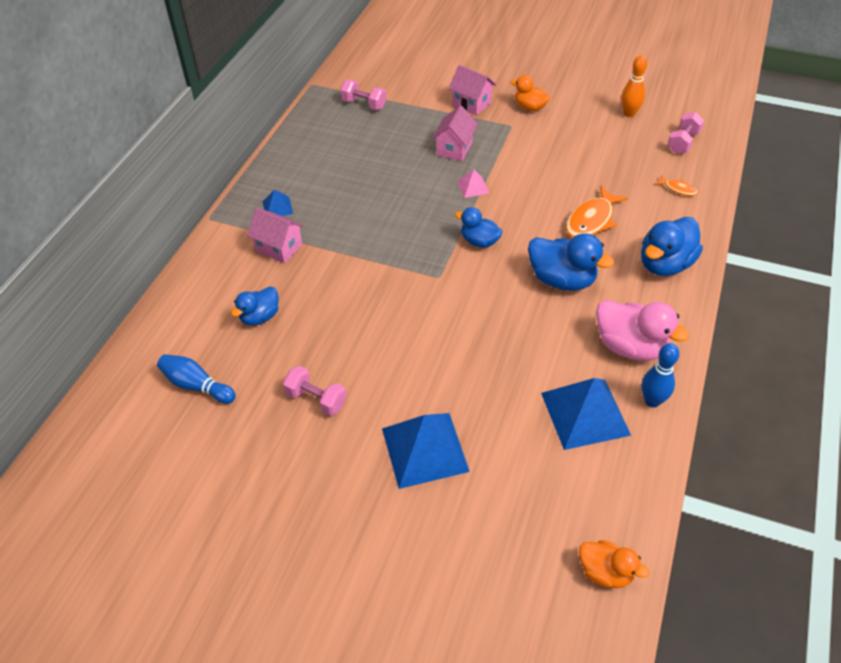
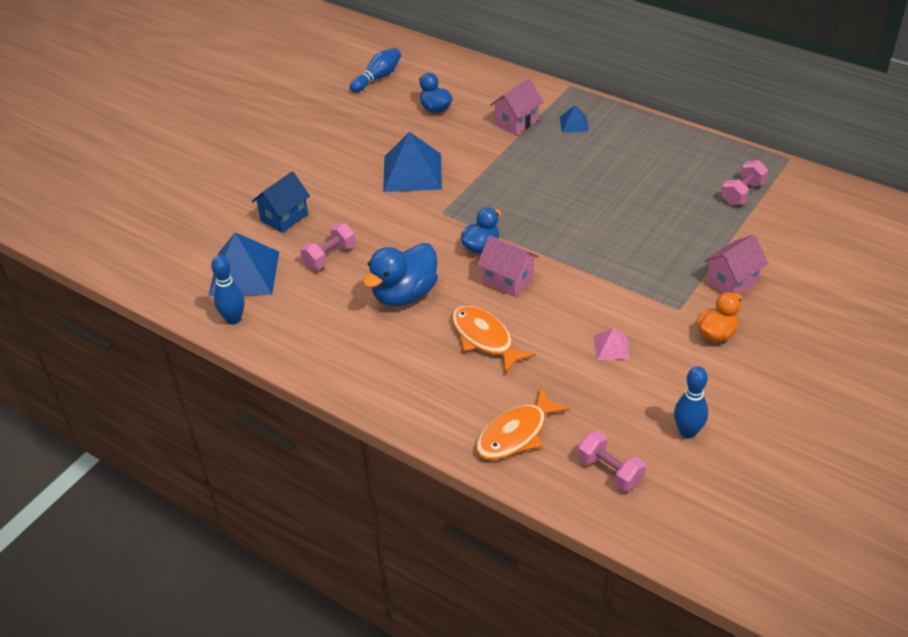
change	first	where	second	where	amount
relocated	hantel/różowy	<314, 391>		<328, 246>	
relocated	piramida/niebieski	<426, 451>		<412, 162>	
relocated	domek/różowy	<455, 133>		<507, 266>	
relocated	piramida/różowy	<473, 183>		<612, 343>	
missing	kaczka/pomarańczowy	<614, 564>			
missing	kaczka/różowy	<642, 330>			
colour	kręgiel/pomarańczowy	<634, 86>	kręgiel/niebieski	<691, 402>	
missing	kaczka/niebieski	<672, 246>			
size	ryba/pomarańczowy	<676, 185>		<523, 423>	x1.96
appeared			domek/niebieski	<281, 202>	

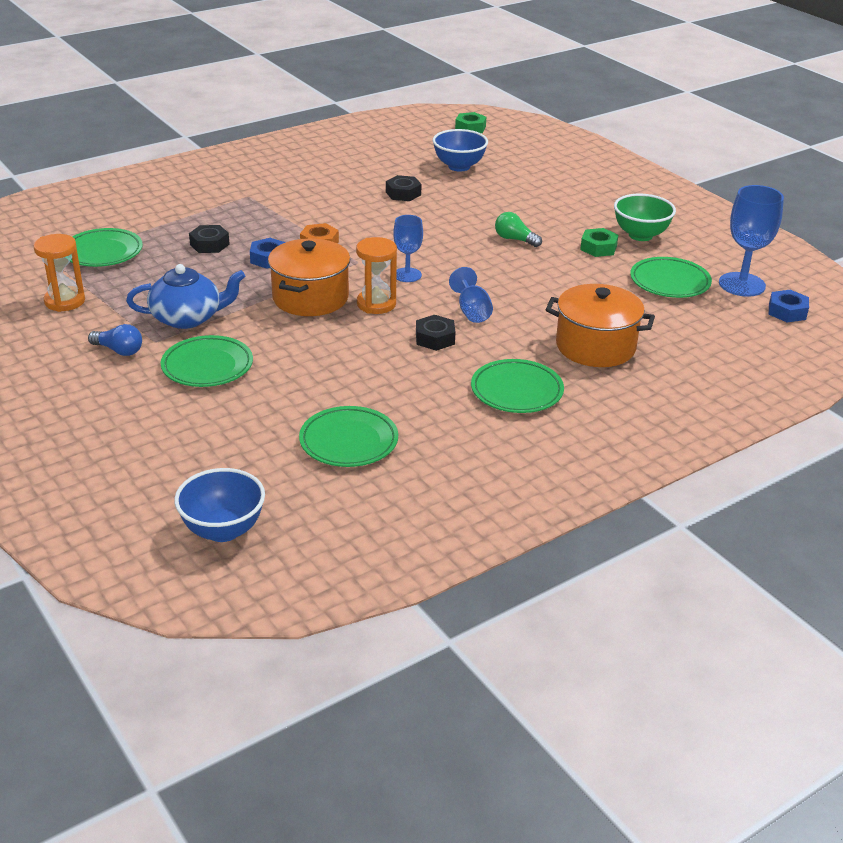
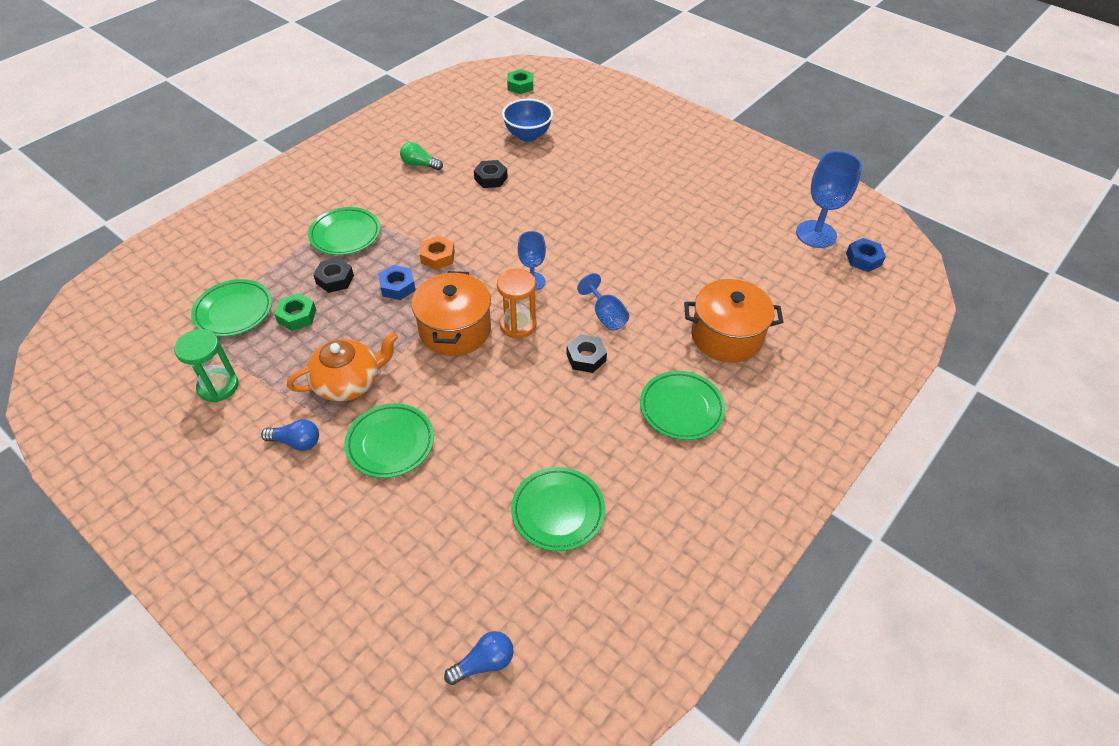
change	first	where	second	where	amount
colour	klepsydra/pomarańczowy	<59, 273>	klepsydra/zielony	<206, 365>	
colour	imbryk/niebieski	<186, 296>	imbryk/pomarańczowy	<342, 367>	
exchanged	miska/niebieski	<219, 505>	żarówka/niebieski	<479, 658>	
relocated	żarówka/zielony	<518, 229>		<421, 156>	
relocated	nakrętka/zielony	<599, 242>		<295, 312>	
missing	miska/zielony	<645, 217>			
relocated	talerz/zielony	<671, 277>		<344, 231>	

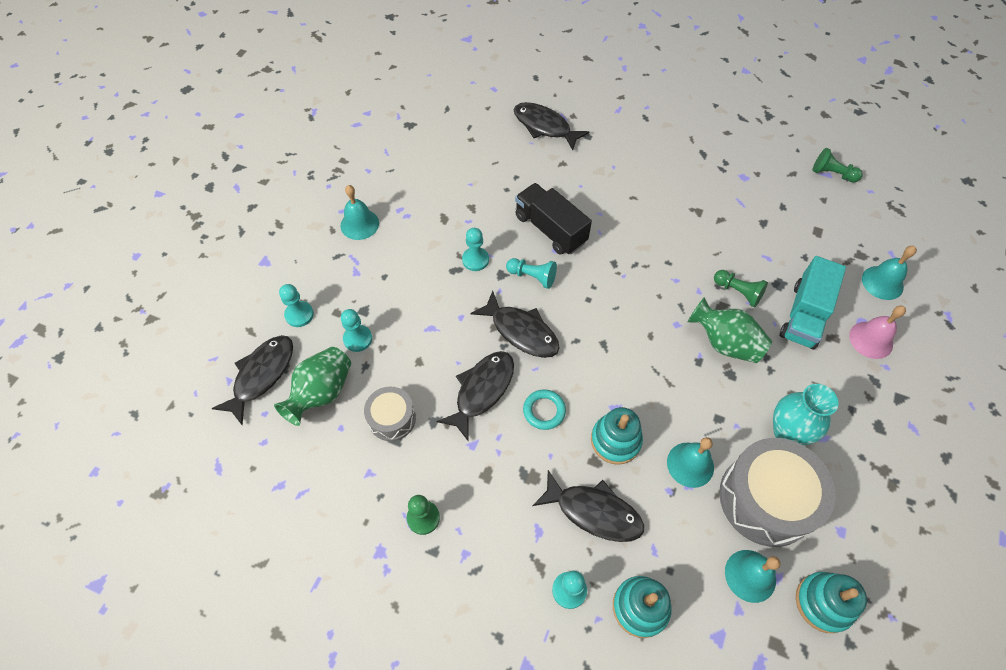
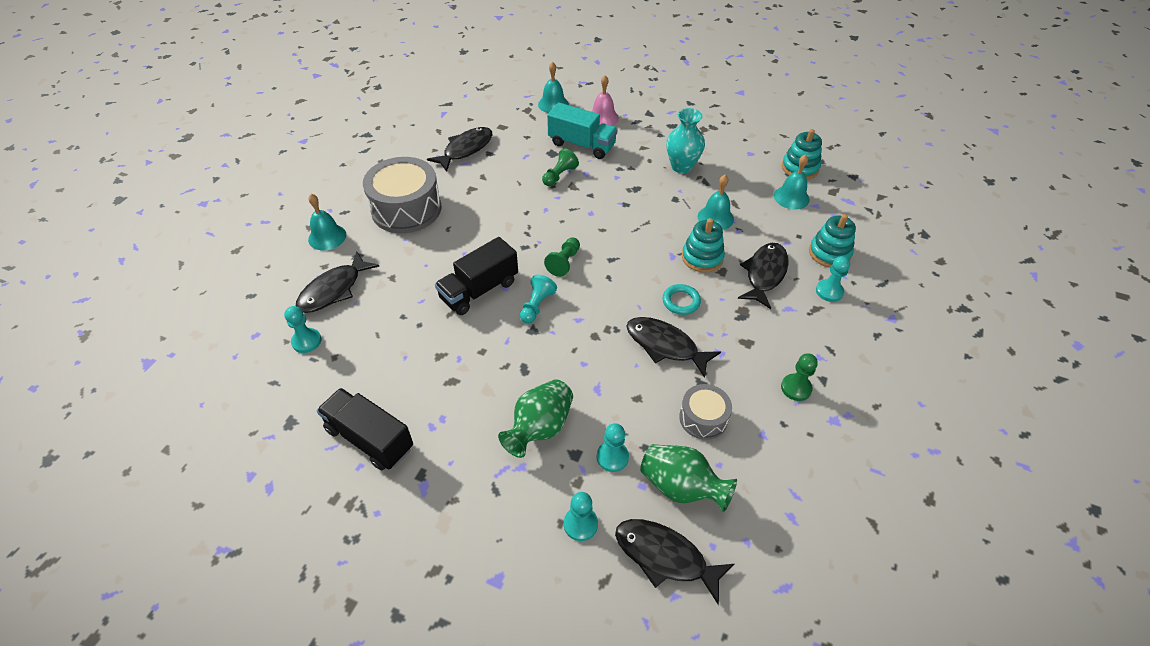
change	first	where	second	where	amount
relocated	dzwonek/turkusowy	<359, 212>		<327, 222>	
relocated	pionek/turkusowy	<475, 249>		<302, 329>	
relocated	ryba/czarny	<515, 324>		<459, 149>	
relocated	wazon/zielony	<729, 330>		<535, 418>	
relocated	bęben/szary	<777, 492>		<402, 195>	
relocated	pionek/zielony	<837, 165>		<562, 257>	
appeared			ciężarówka/czarny	<364, 429>	

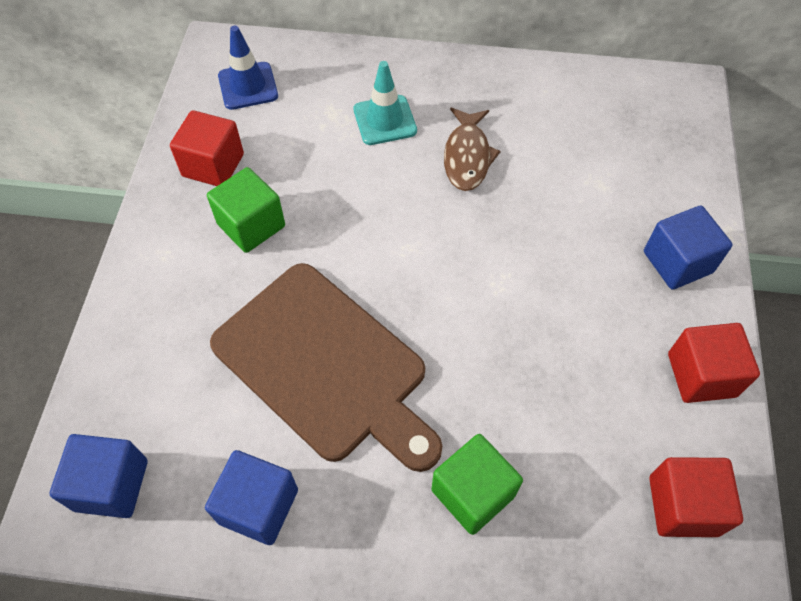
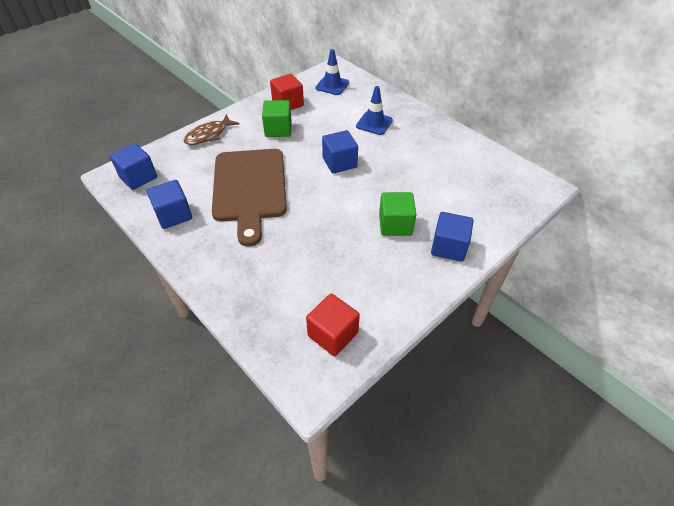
change	first	where	second	where	amount
colour	pachołek/turkusowy	<385, 103>	pachołek/niebieski	<374, 110>	
relocated	sześcian/zielony	<477, 484>		<397, 214>	
relocated	ryba/brązowy	<472, 149>		<211, 129>	
missing	sześcian/czerwony	<714, 363>			
appeared			sześcian/niebieski	<340, 152>	

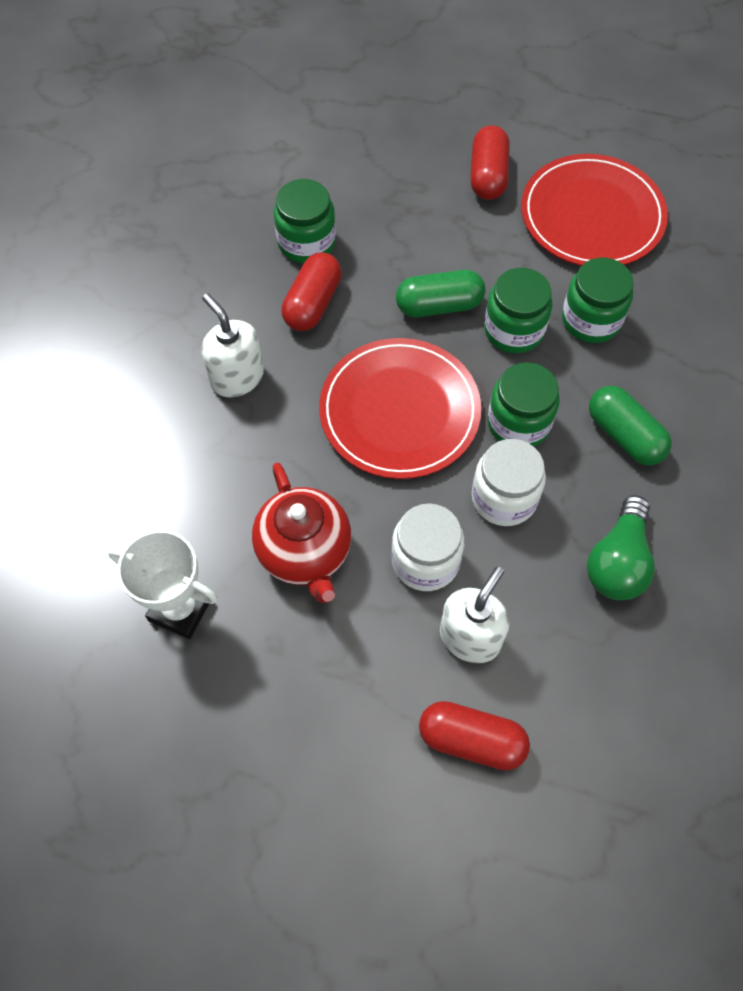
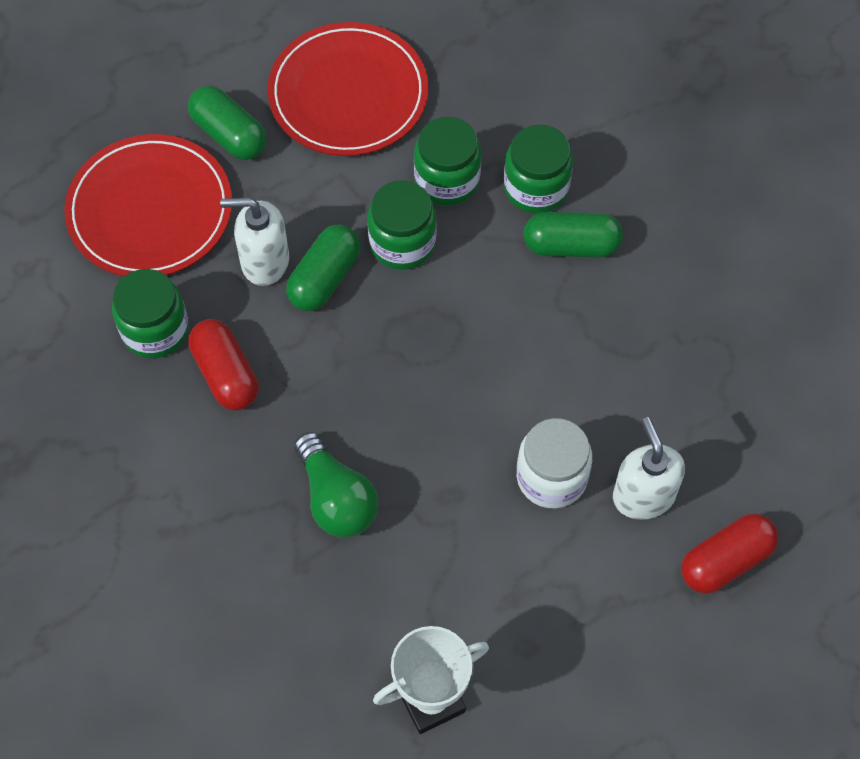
change	first	where	second	where	amount
relocated	dozownik mydła/biały	<232, 345>		<254, 242>	
missing	imbryk/czerwony	<301, 532>			
relocated	talerz/czerwony	<400, 408>		<148, 205>	
colour	kapsułka/czerwony	<490, 162>	kapsułka/zielony	<227, 123>	
missing	słoik/biały	<509, 482>			
relocated	słoik/zielony	<523, 404>		<538, 169>	
relocated	żarówka/zielony	<621, 547>		<336, 485>	

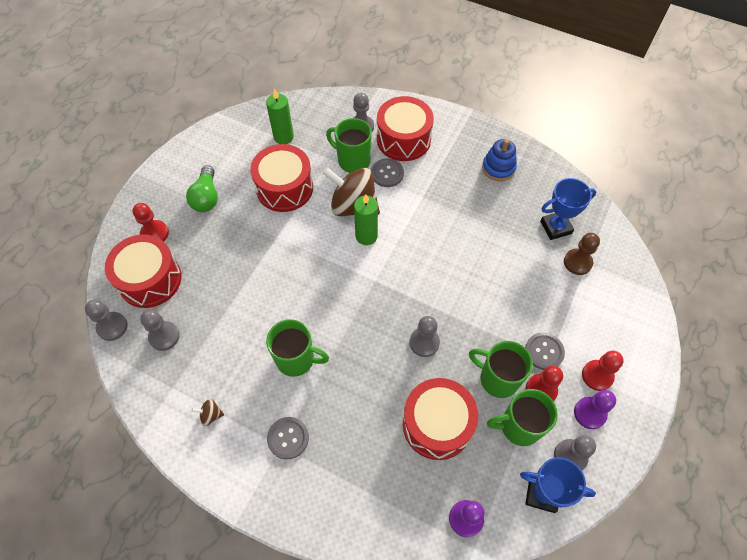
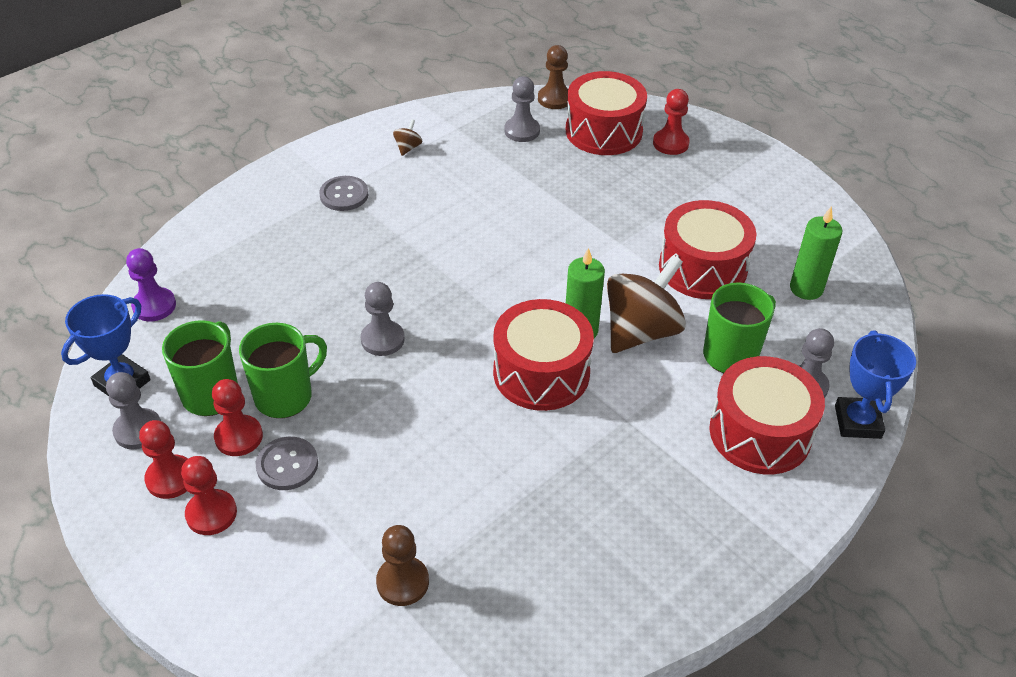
change	first	where	second	where	amount
colour	pionek/szary	<106, 320>	pionek/brązowy	<553, 77>	
missing	żarówka/zielony	<202, 188>			
missing	kubek/zielony	<297, 348>			
missing	guzik/szary	<387, 172>			
relocated	bęben/czerwony	<440, 419>		<543, 355>	
missing	zabawka nakładanka/niebieski	<499, 160>			
relocated	puchar/niebieski	<568, 209>		<875, 384>	
colour	pionek/fioletowy	<595, 409>	pionek/czerwony	<163, 459>	

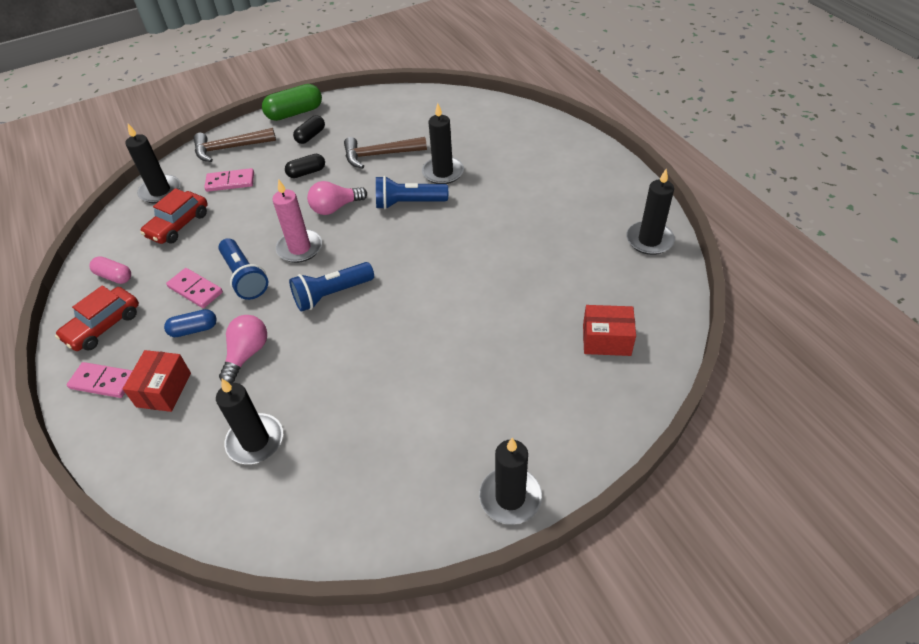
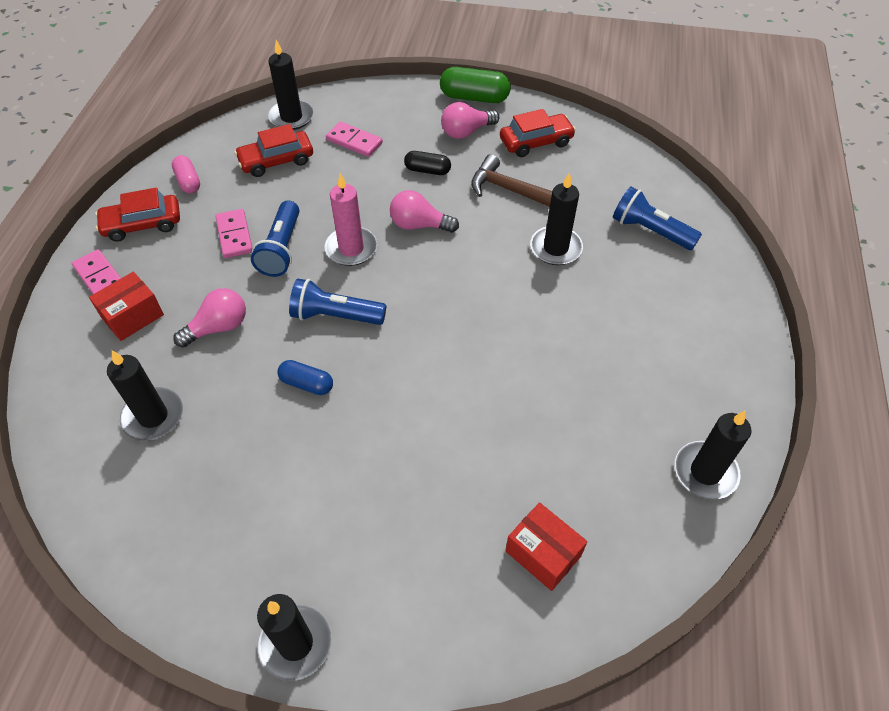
change	first	where	second	where	amount
relocated	kapsułka/niebieski	<190, 323>		<305, 377>	
missing	młotek/brązowy	<235, 145>			
exchanged	kapsułka/czarny	<309, 129>	żarówka/różowy	<470, 120>	
relocated	latarka/niebieski	<412, 192>		<657, 218>	
appeared			samochód/czerwony	<538, 133>	

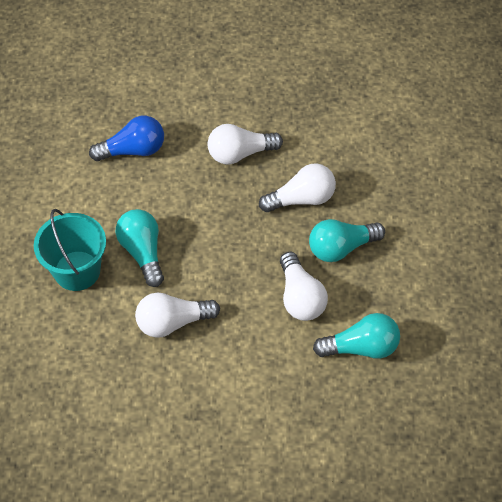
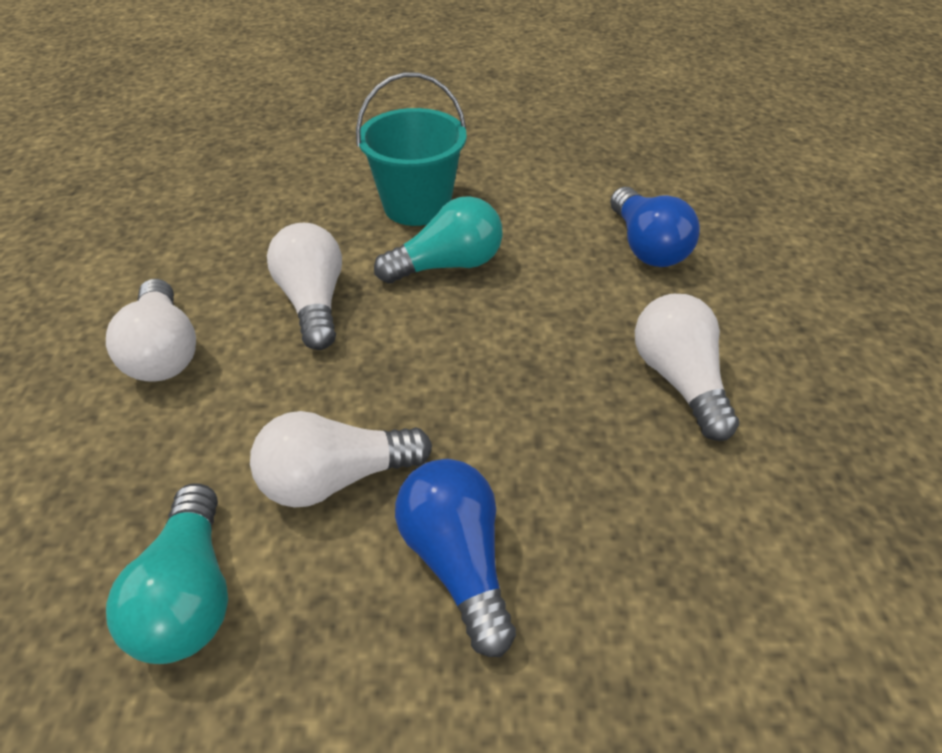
change	first	where	second	where	amount
relocated	żarówka/biały	<297, 187>		<151, 330>	
colour	żarówka/turkusowy	<347, 240>	żarówka/niebieski	<455, 558>	

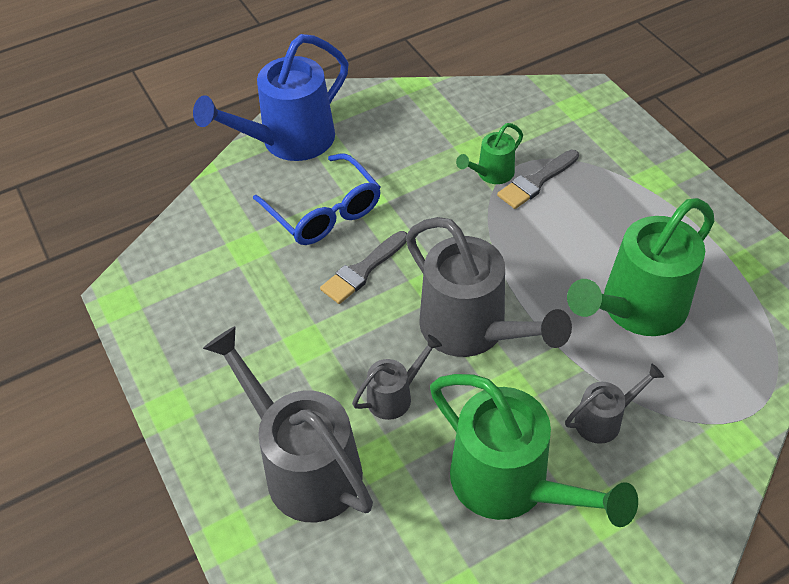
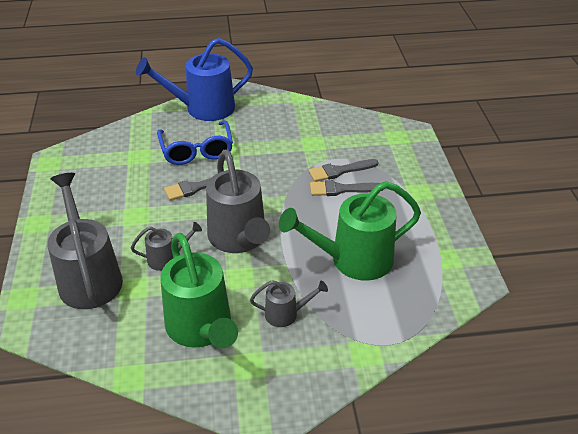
change	first	where	second	where	amount
missing	konewka/zielony	<489, 153>			
appeared			pędzel/szary	<347, 188>	

